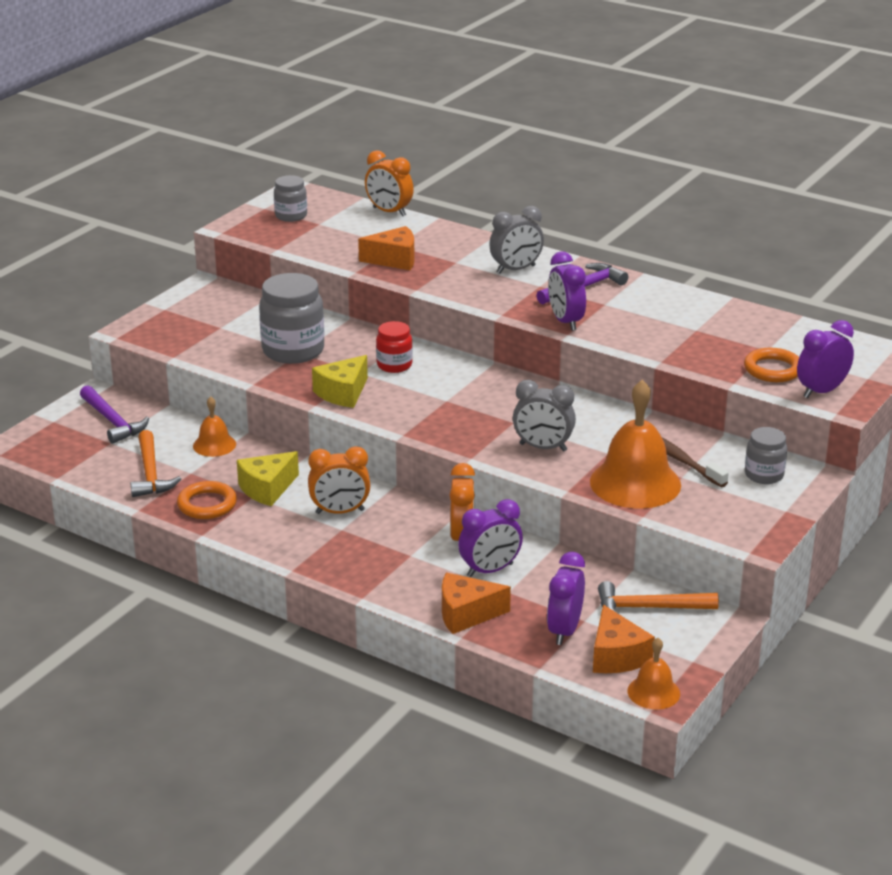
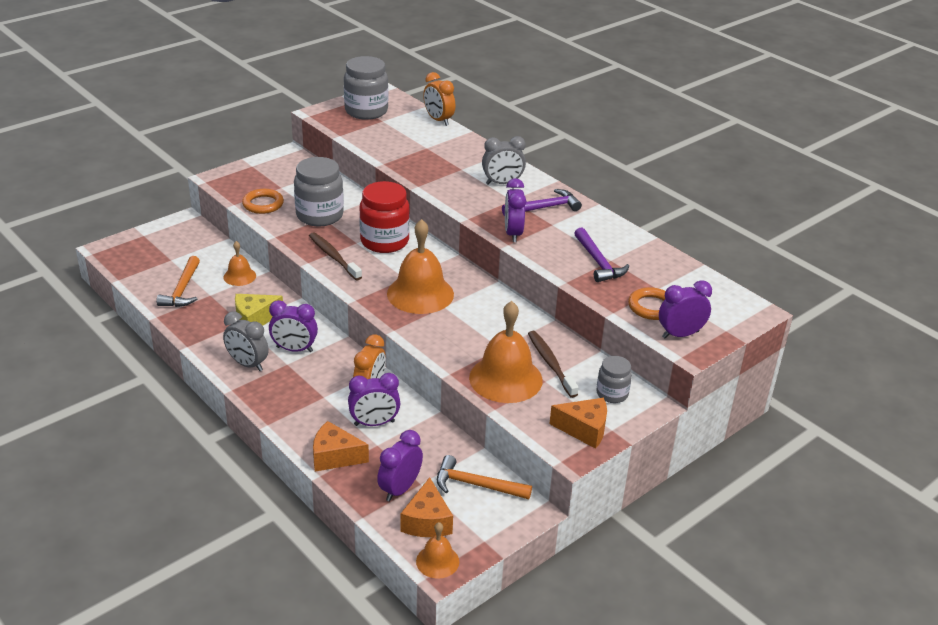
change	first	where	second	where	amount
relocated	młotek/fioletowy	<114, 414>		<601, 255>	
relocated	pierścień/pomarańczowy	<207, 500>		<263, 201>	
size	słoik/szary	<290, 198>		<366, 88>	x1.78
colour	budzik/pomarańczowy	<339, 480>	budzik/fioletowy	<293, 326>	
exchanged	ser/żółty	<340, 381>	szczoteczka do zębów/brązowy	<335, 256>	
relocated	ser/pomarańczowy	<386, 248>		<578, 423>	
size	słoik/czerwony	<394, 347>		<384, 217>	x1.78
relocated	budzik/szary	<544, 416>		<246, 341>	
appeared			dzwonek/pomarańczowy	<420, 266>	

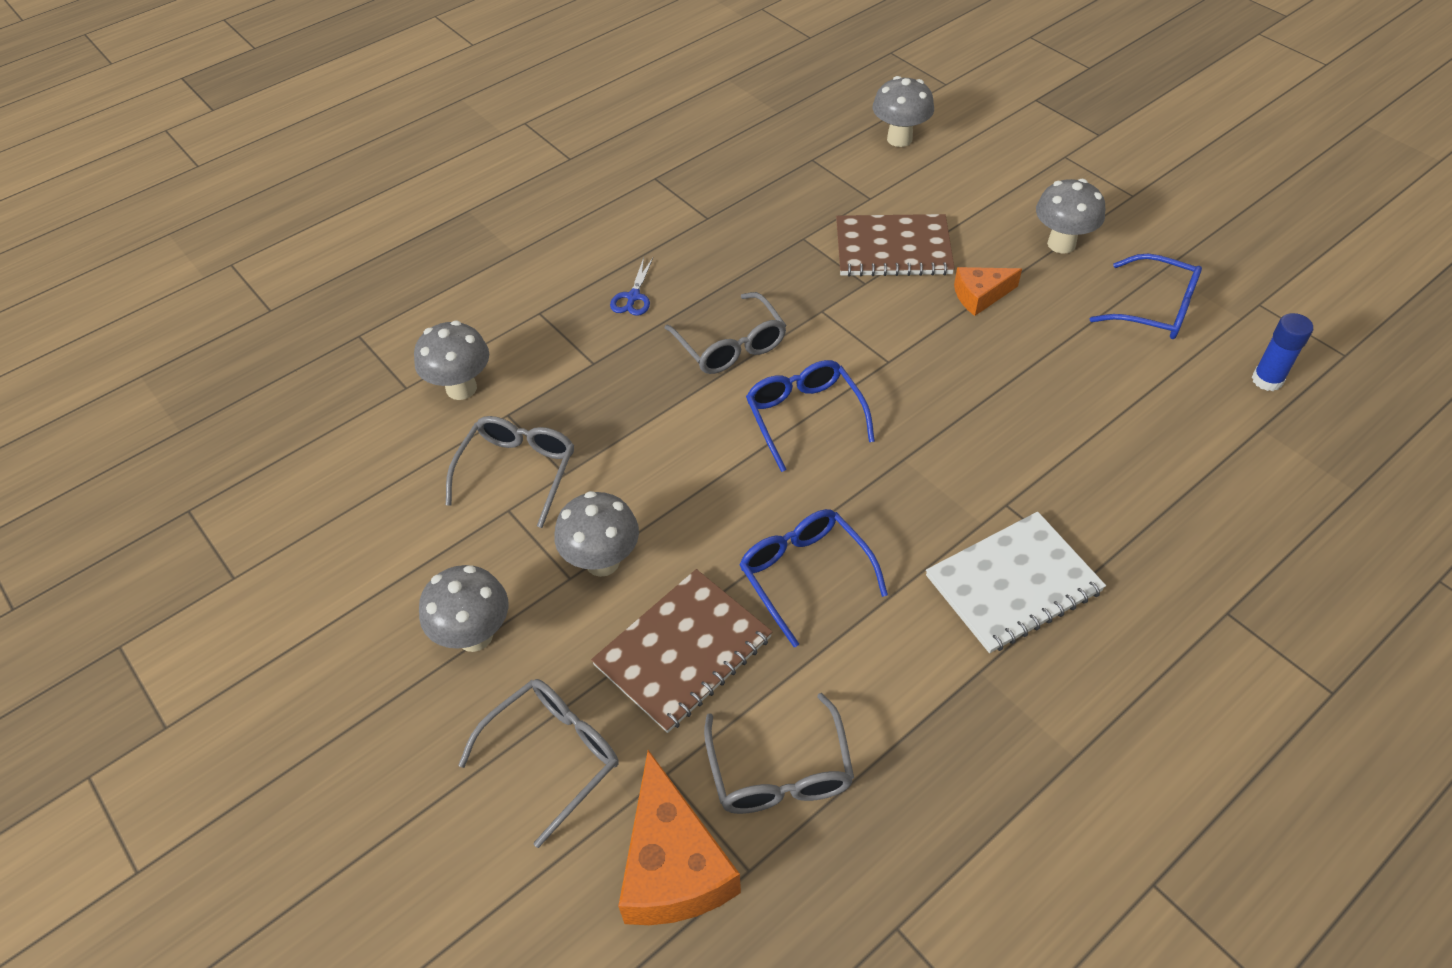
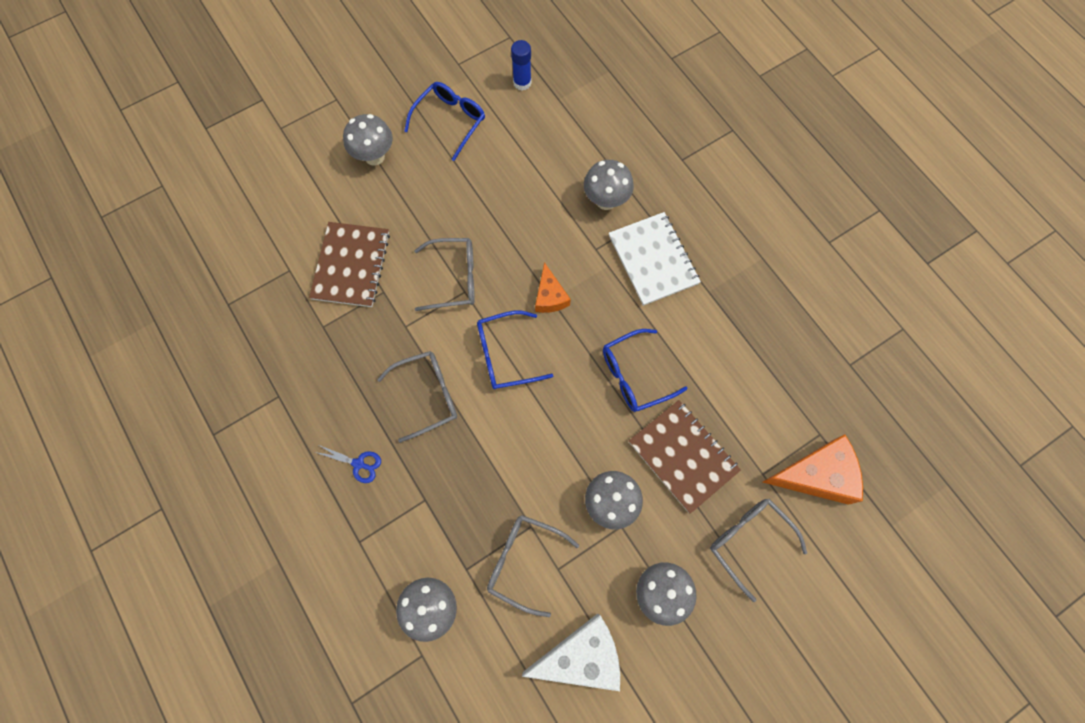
change	first	where	second	where	amount
relocated	okulary/szary	<779, 753>		<444, 274>	
relocated	grzyb/szary	<903, 111>		<609, 185>	
relocated	ser/pomarańczowy	<988, 291>		<553, 287>	
appeared			ser/biały	<571, 652>	

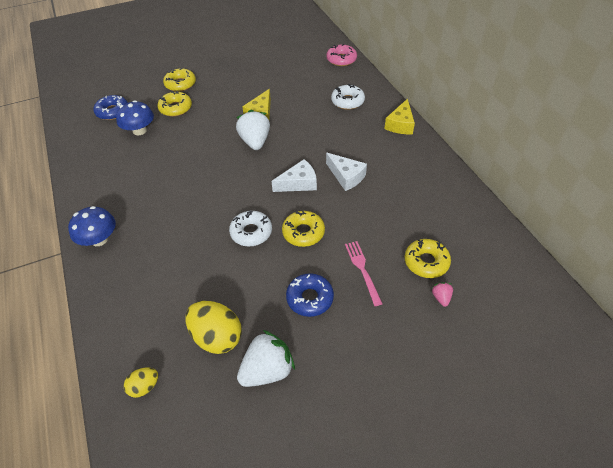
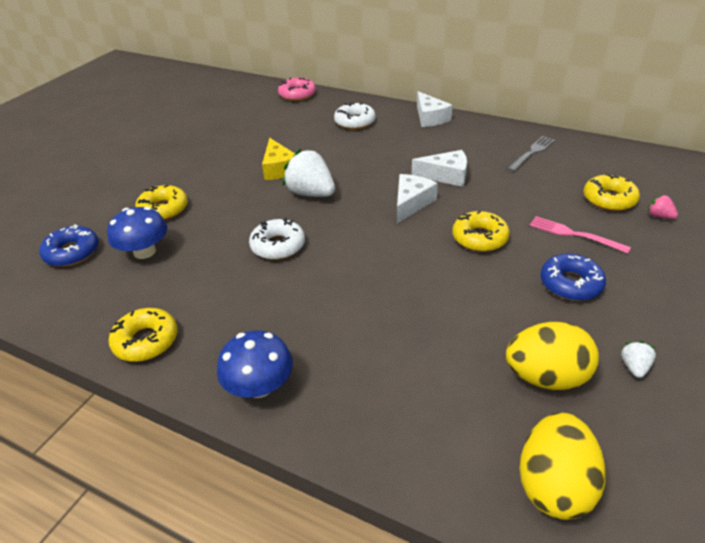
change	first	where	second	where	amount
size	jajko/żółty	<141, 382>		<562, 466>	x1.88
relocated	donut/żółty	<179, 80>		<143, 335>	
relocated	donut/biały	<250, 228>		<277, 239>	
size	truskawka/biały	<266, 358>		<638, 359>	x0.46
colour	ser/żółty	<399, 116>	ser/biały	<435, 109>	
appeared			widelec/szary	<531, 154>	

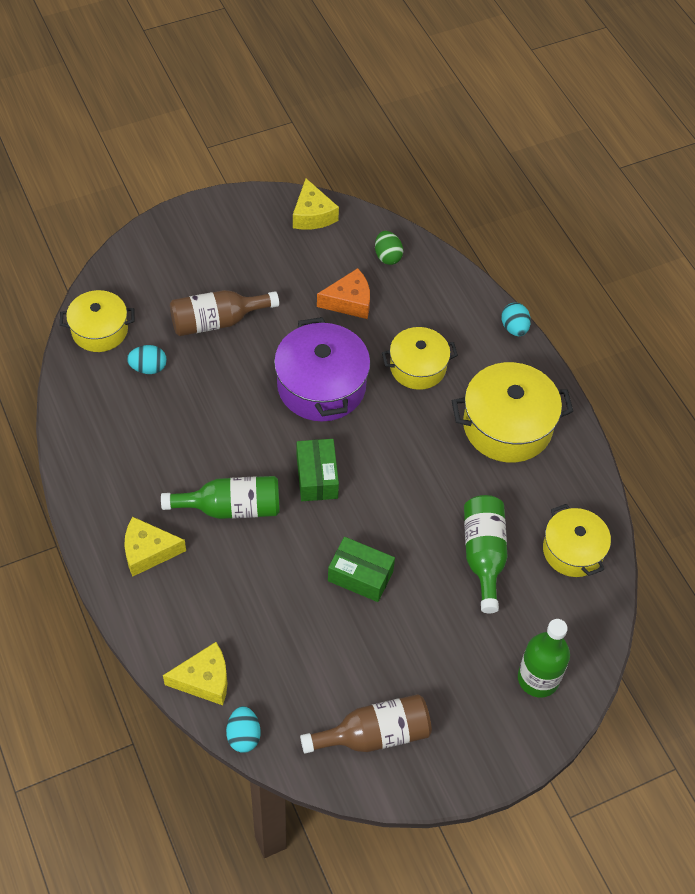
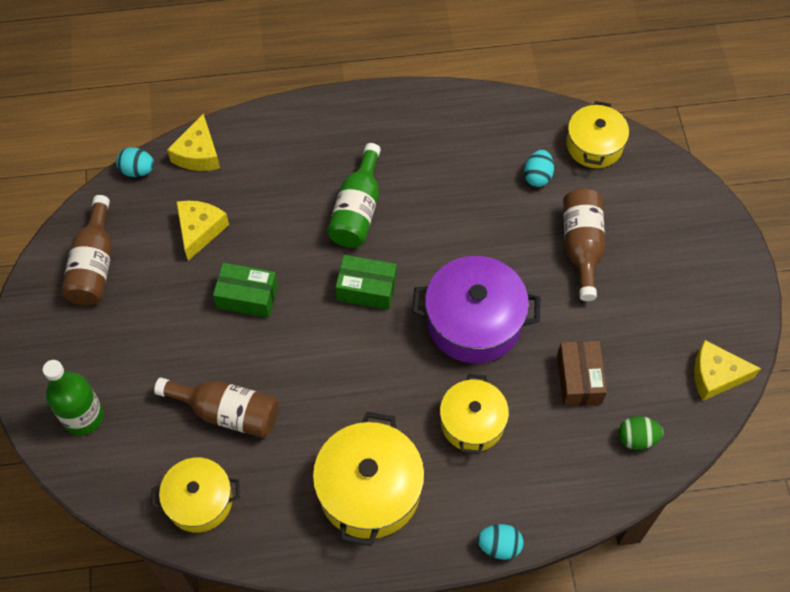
change	first	where	second	where	amount
relocated	ser/żółty	<155, 547>		<202, 231>	
exchanged	ser/pomarańczowy	<343, 293>	pudełko/brązowy	<582, 373>	
spun	pudełko/zielony	<361, 569>		<245, 290>	60 degrees clockwise
colour	butelka/zielony	<486, 554>	butelka/brązowy	<216, 408>	

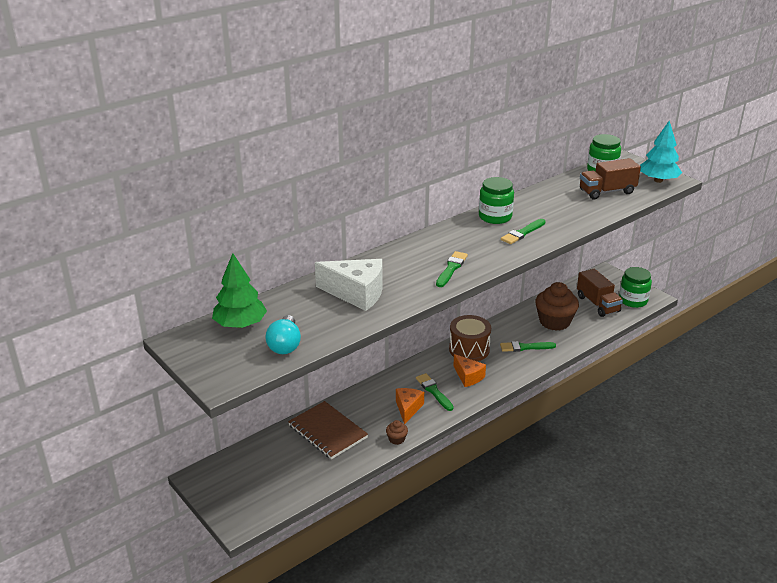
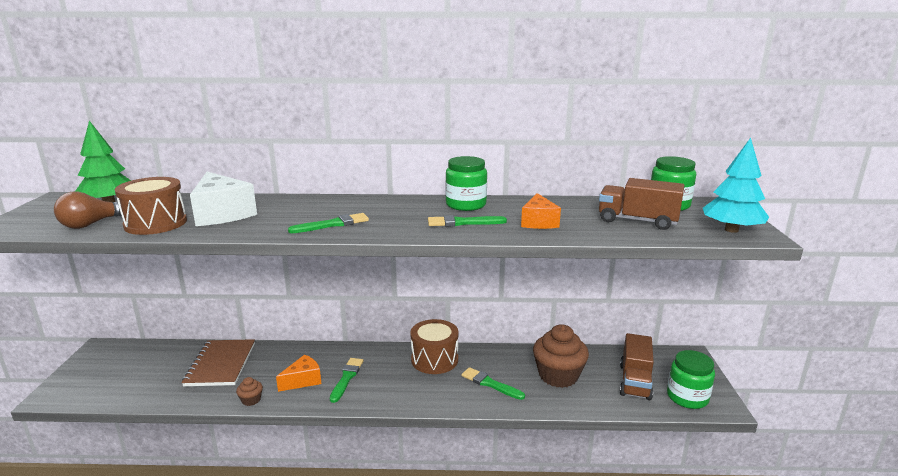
change	first	where	second	where	amount
colour	żarówka/turkusowy	<283, 334>	żarówka/brązowy	<88, 210>	
relocated	ser/pomarańczowy	<469, 370>		<541, 211>	
appeared			bęben/brązowy	<151, 206>	

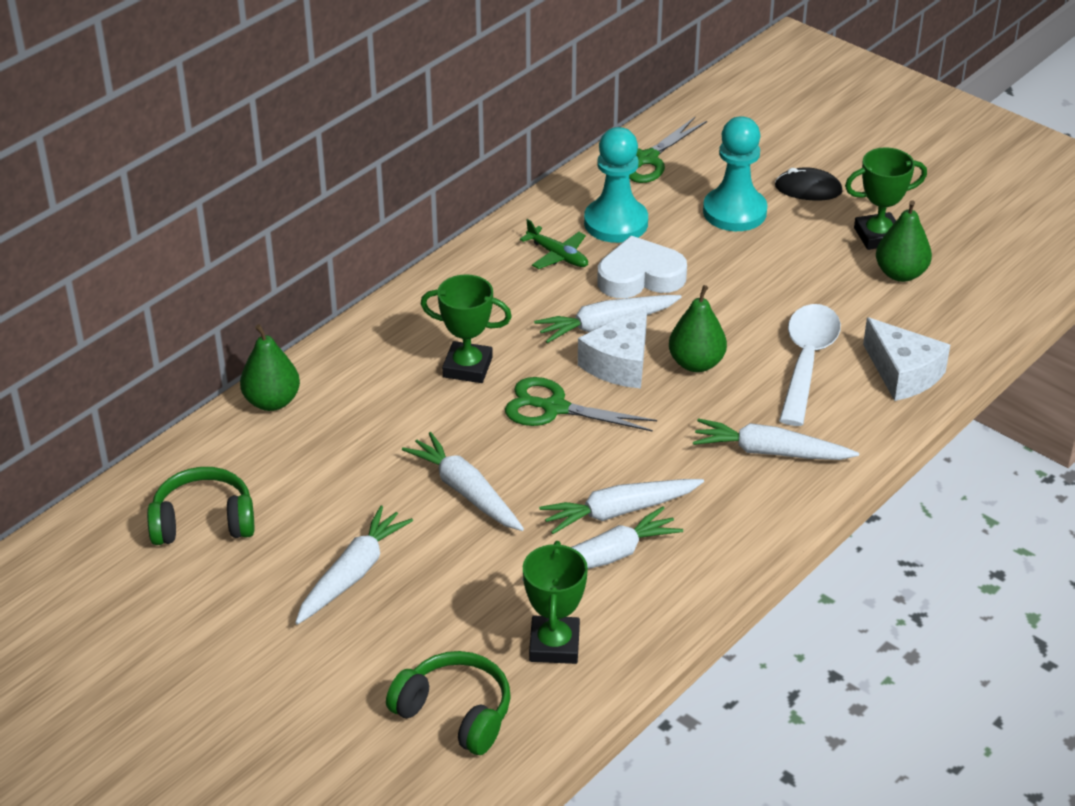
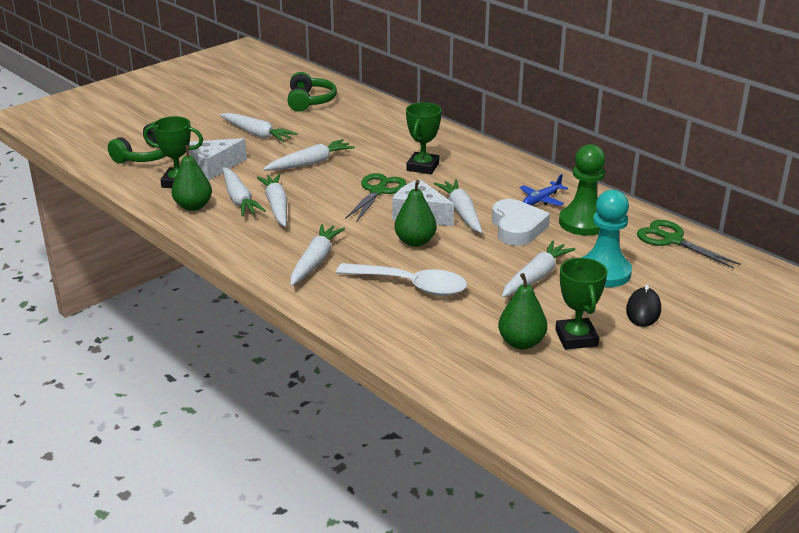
change	first	where	second	where	amount
relocated	gruszka/zielony	<270, 367>		<191, 178>	
colour	samolot/zielony	<554, 244>	samolot/niebieski	<544, 190>	
colour	pionek/turkusowy	<616, 185>	pionek/zielony	<582, 190>	
relocated	ser/biały	<906, 359>		<218, 159>	
appeared			marchewka/biały	<539, 268>	

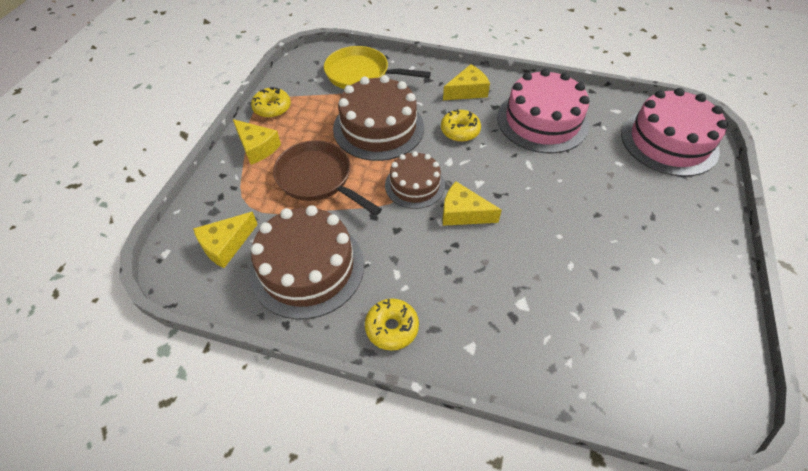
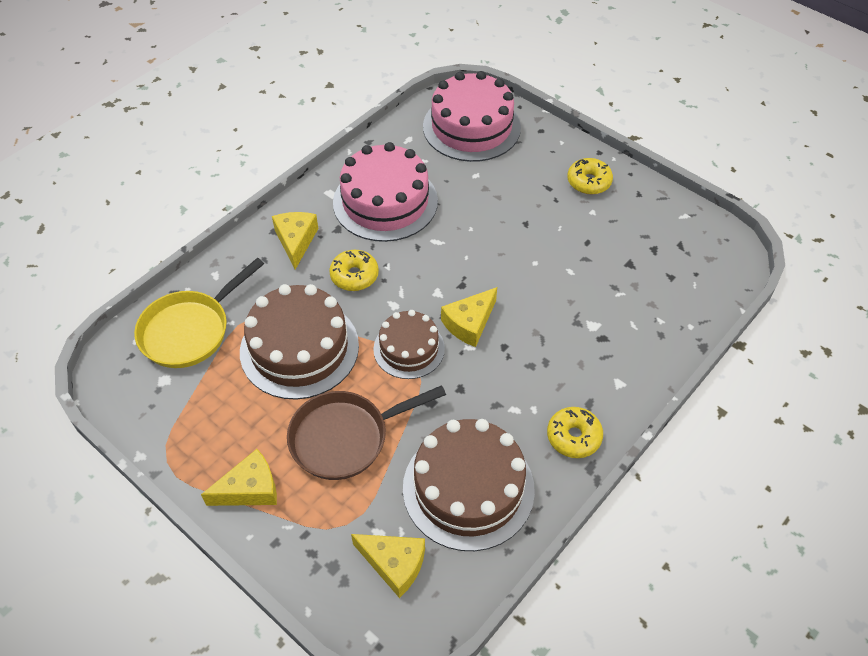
change	first	where	second	where	amount
spun	ser/żółty	<225, 240>		<388, 566>	45 degrees counterclockwise
relocated	donut/żółty	<271, 102>		<590, 176>	

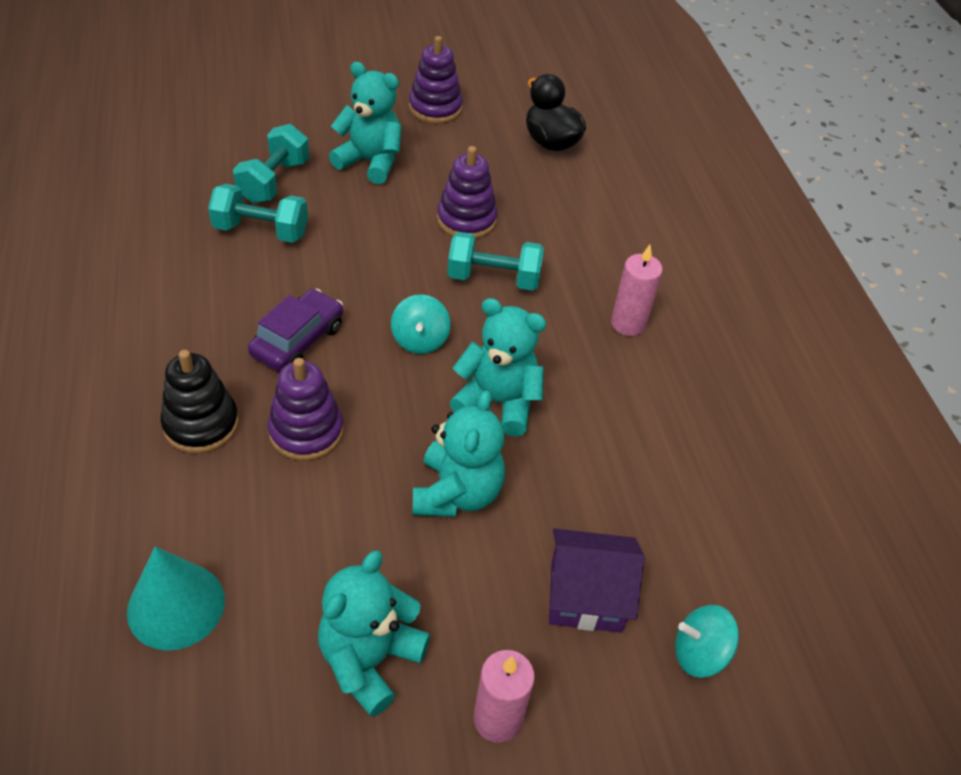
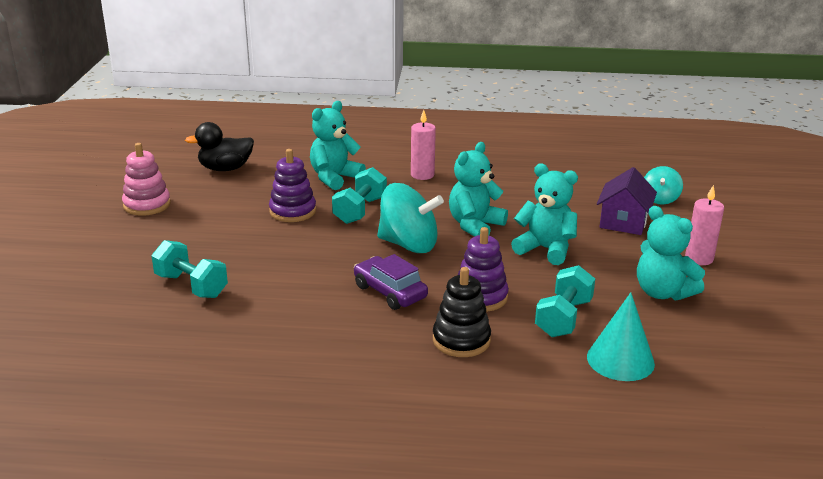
change	first	where	second	where	amount
relocated	hantel/turkusowy	<258, 213>		<565, 301>	
relocated	miś/turkusowy	<365, 123>		<338, 145>	
size	bączek/turkusowy	<421, 324>		<410, 218>	x1.79
colour	zabawka nakładanka/fioletowy	<436, 80>	zabawka nakładanka/różowy	<146, 179>	

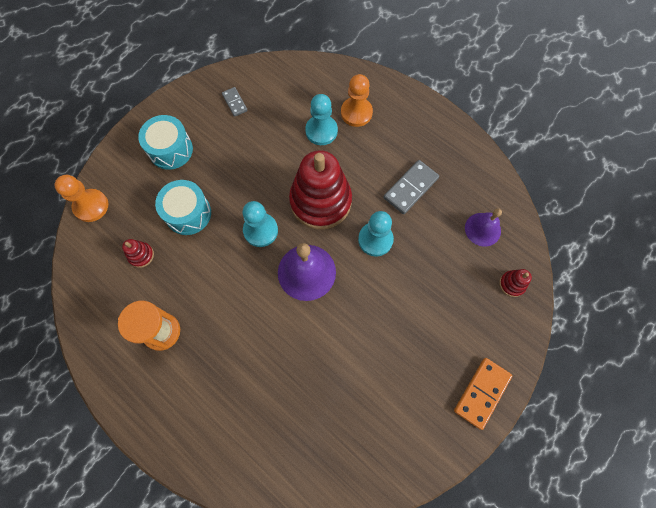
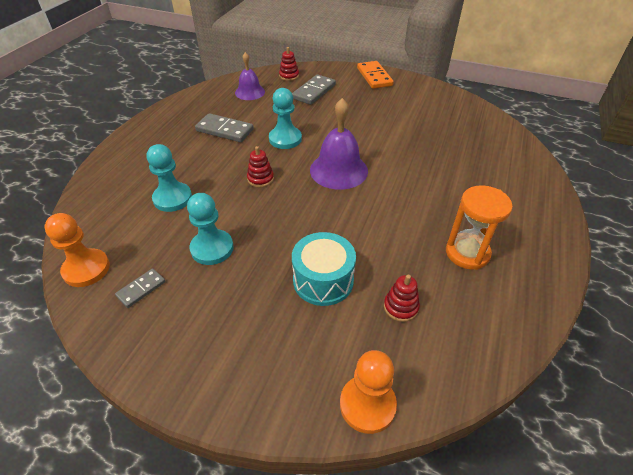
change	first	where	second	where	amount
missing	bęben/turkusowy	<165, 142>			
relocated	pionek/turkusowy	<260, 224>		<210, 229>	
size	zabawka nakładanka/czerwony	<320, 190>		<260, 167>	x0.40
relocated	pionek/pomarańczowy	<357, 100>		<77, 250>	
spun	kostka domina/pomarańczowy	<483, 394>		<375, 75>	60 degrees clockwise
appeared			kostka domina/szary	<314, 89>	

